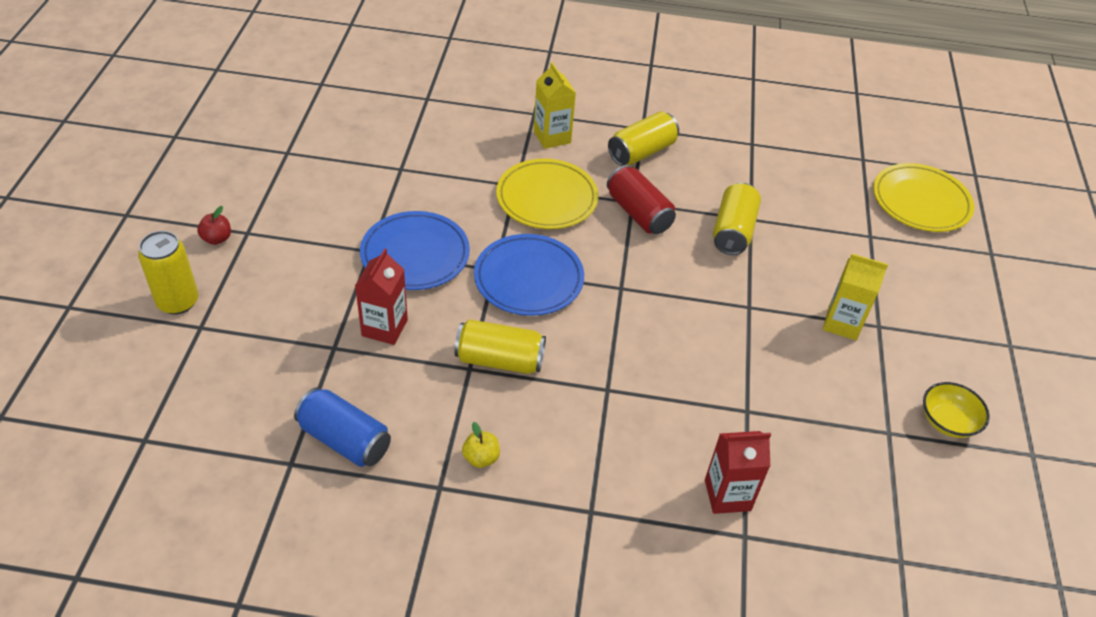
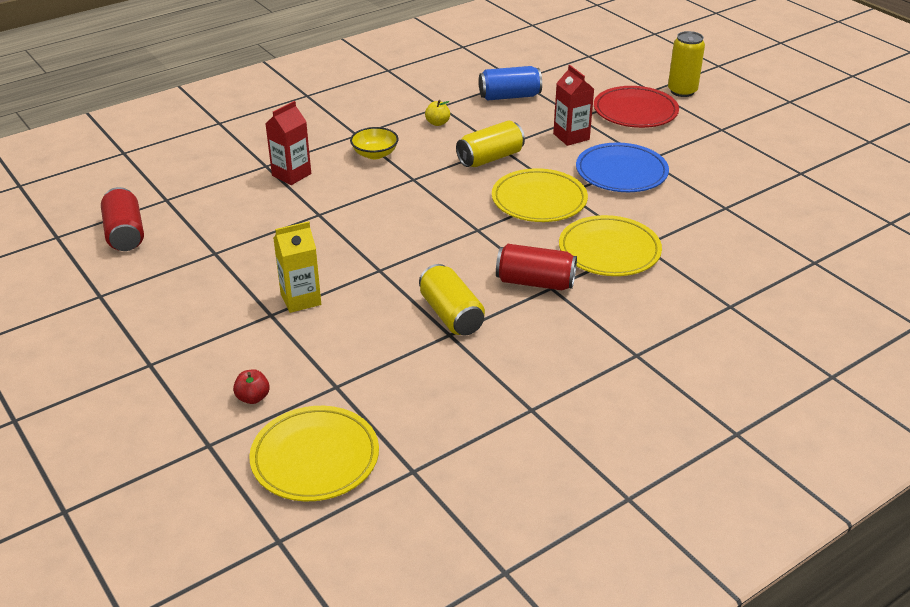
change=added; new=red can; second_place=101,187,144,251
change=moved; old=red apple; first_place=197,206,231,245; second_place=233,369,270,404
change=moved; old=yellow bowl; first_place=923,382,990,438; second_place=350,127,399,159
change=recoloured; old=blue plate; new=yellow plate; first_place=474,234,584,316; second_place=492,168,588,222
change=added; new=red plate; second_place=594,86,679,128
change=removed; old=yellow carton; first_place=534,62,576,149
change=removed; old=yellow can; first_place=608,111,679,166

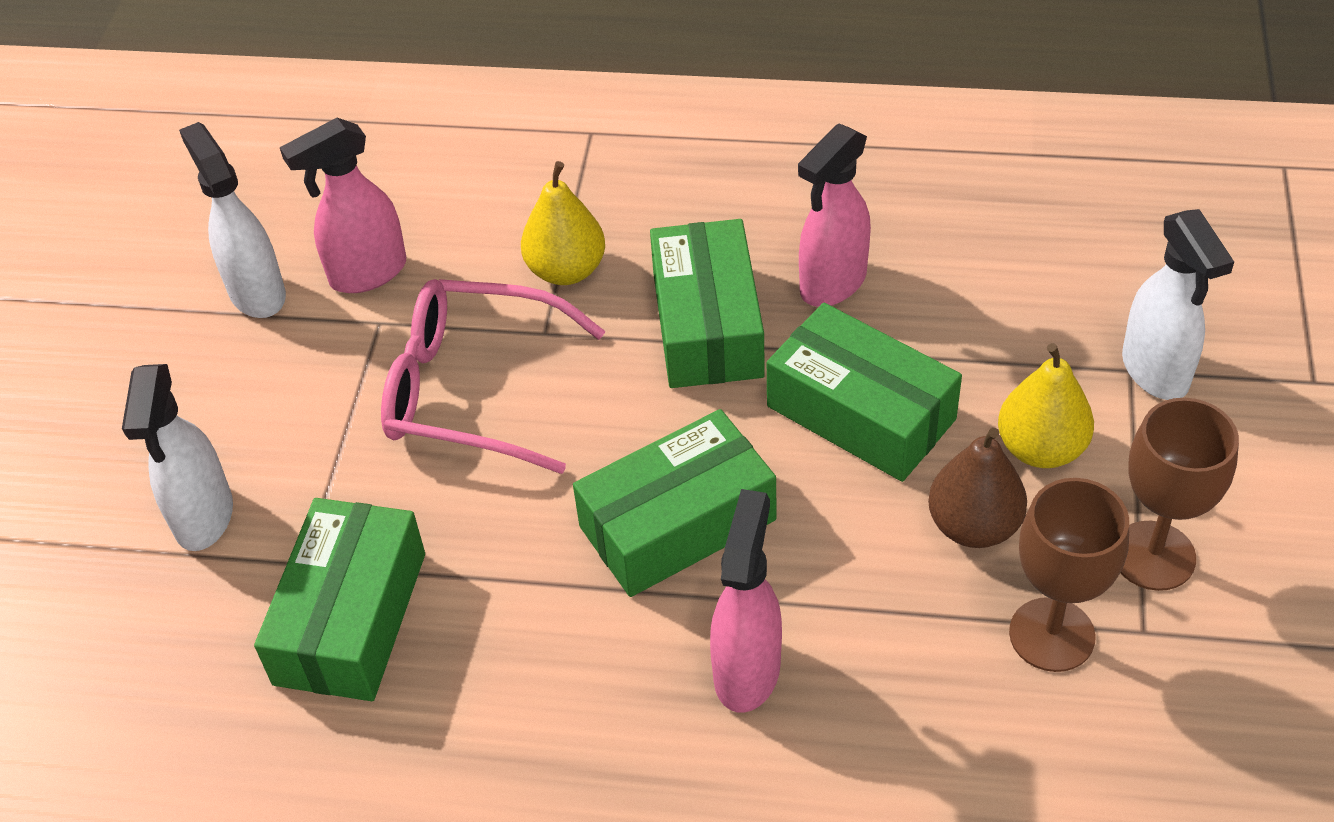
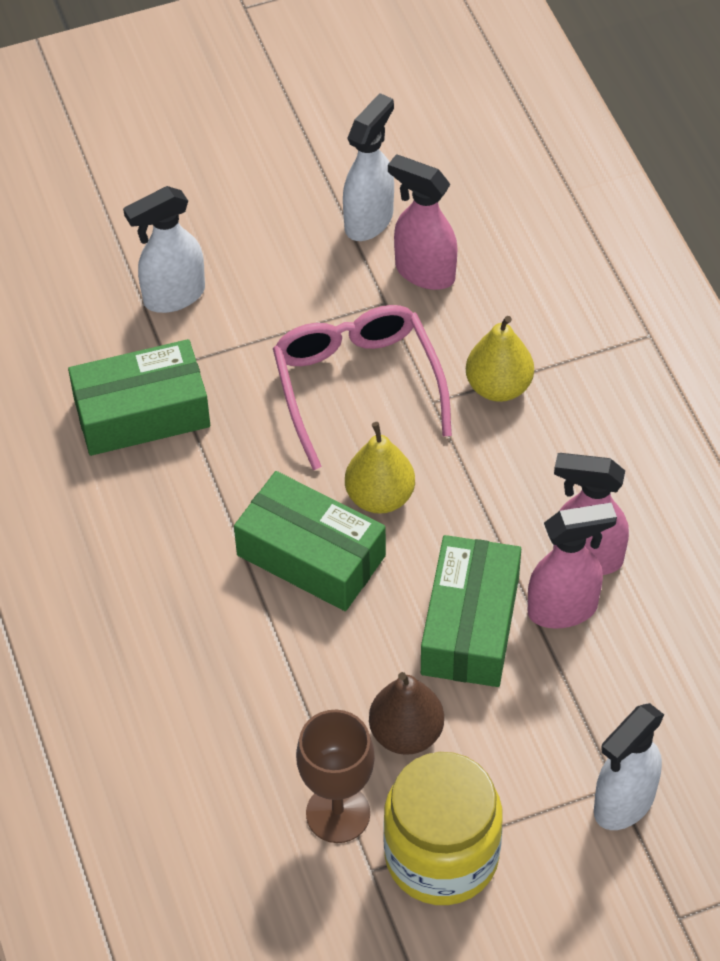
change=moved; old=yellow pear; first_place=998,343,1094,468; second_place=345,422,415,514
change=replaced; old=brown goblet; new=yellow jar; first_place=1121,398,1239,591; second_place=383,752,503,905
change=moved; old=pink spray bottle; first_place=710,489,782,713; second_place=528,503,617,628
change=removed; old=green box; first_place=650,219,765,388

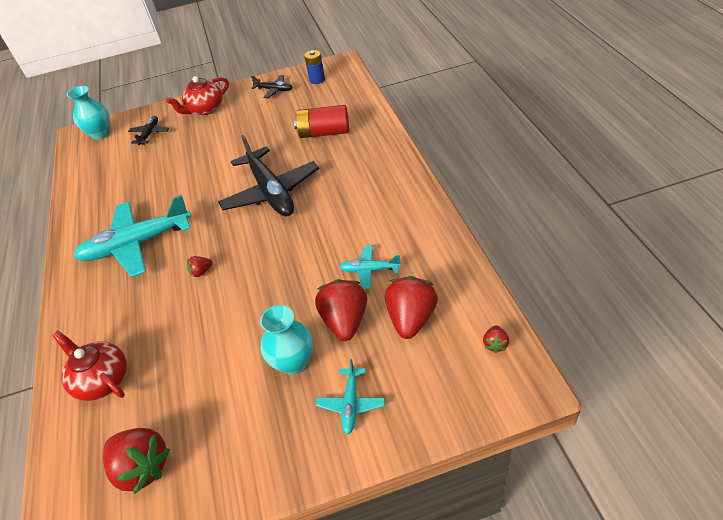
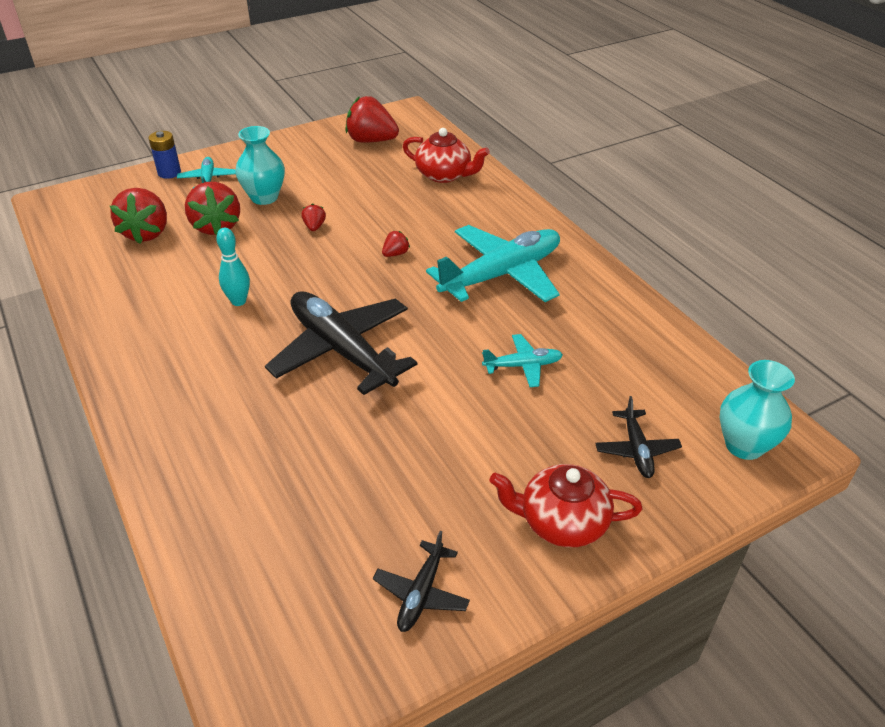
change=moved; old=blue battery; first_place=304,50,325,84; second_place=149,131,181,179
change=added; new=turquoise bowling pin; second_place=216,228,250,306
change=moved; old=red strawberry; first_place=483,325,509,353; second_place=301,203,326,231
change=turned; old=black plane; first_place=251,75,293,98; second_place=373,531,470,632; degrees=-75
change=moved; old=turquoise plane; first_place=339,245,401,289; second_place=482,334,563,387
change=turned; old=red teapot; first_place=166,76,229,115; second_place=490,464,643,547; degrees=-120
change=removed; old=red battery; first_place=294,105,349,138

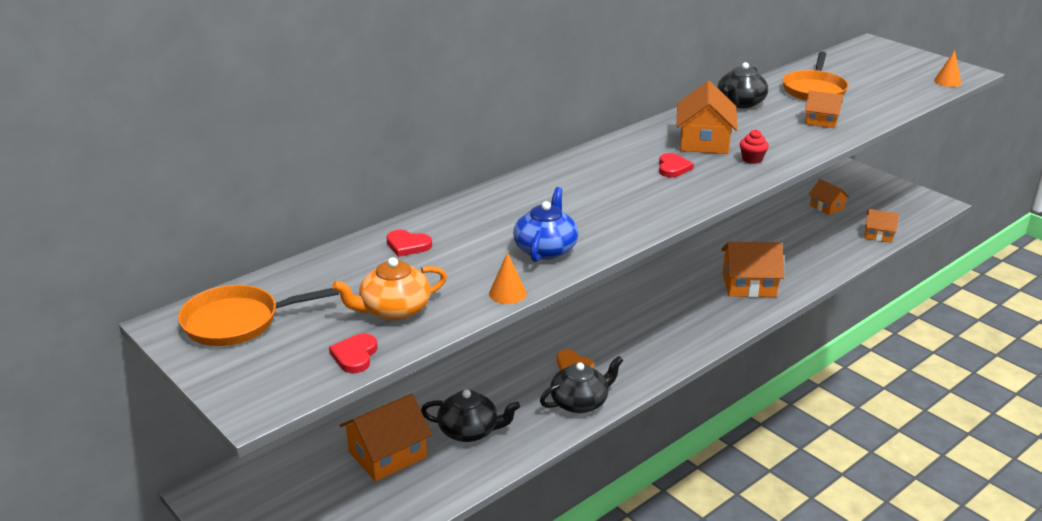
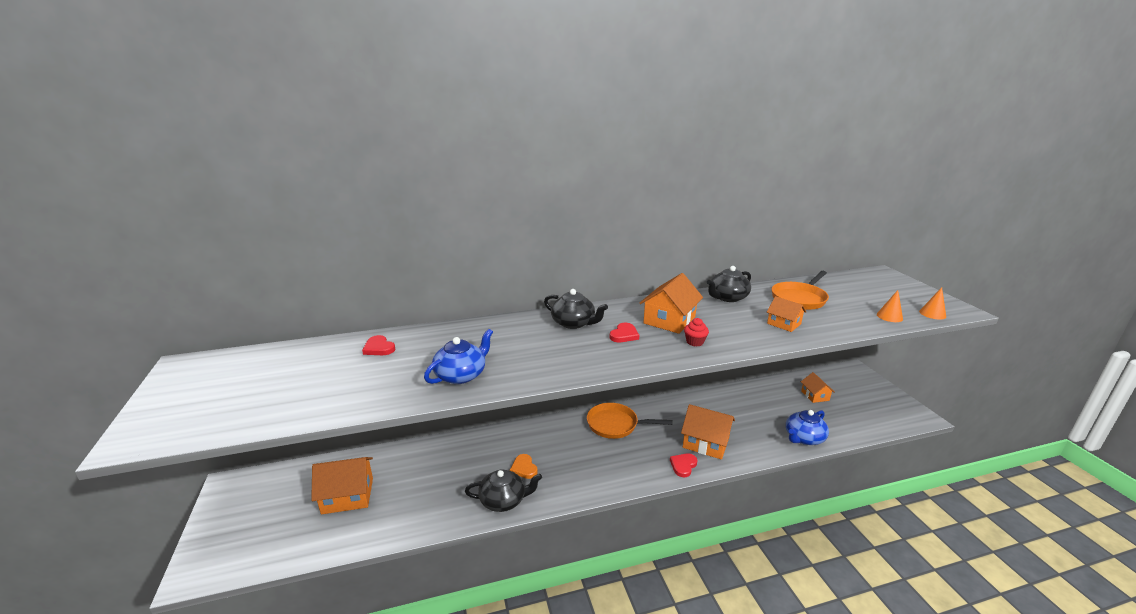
change=moved; old=black teapot; first_place=421,389,520,442; second_place=544,289,608,329
change=moved; old=orange pan; first_place=178,285,339,346; second_place=587,403,673,439
change=moved; old=red heart; first_place=329,334,378,373; second_place=670,453,698,477
change=added; new=blue teapot; second_place=786,410,829,445
change=moved; old=orange cone; first_place=489,252,527,304; second_place=877,290,903,322
change=removed; old=orange teapot; first_place=332,257,447,320
change=removed; old=orange house; first_place=865,209,899,243

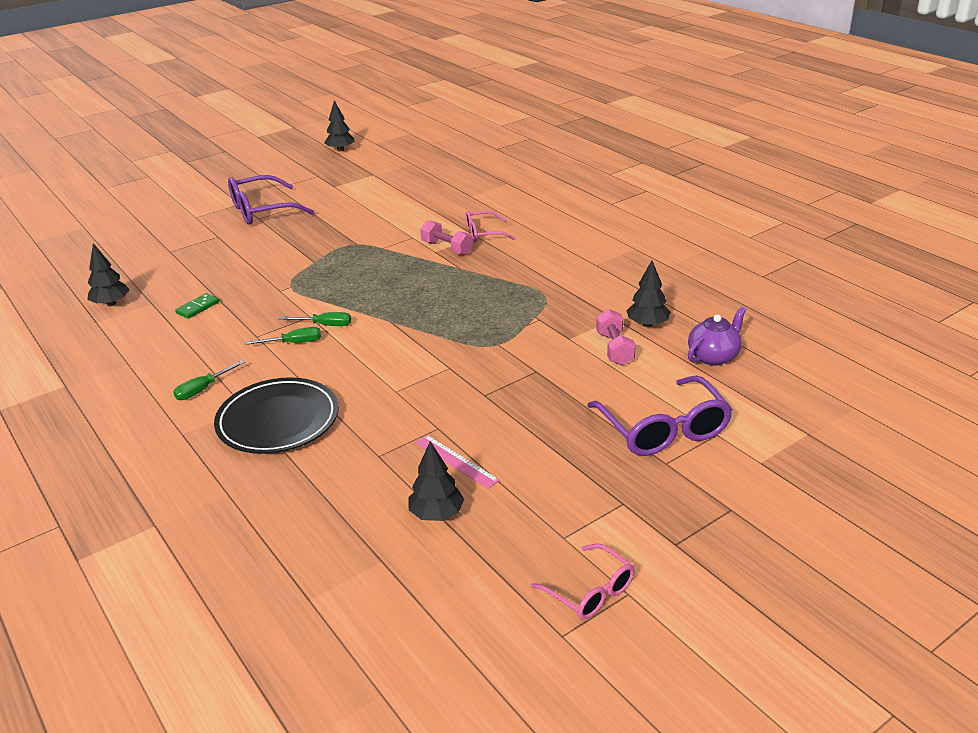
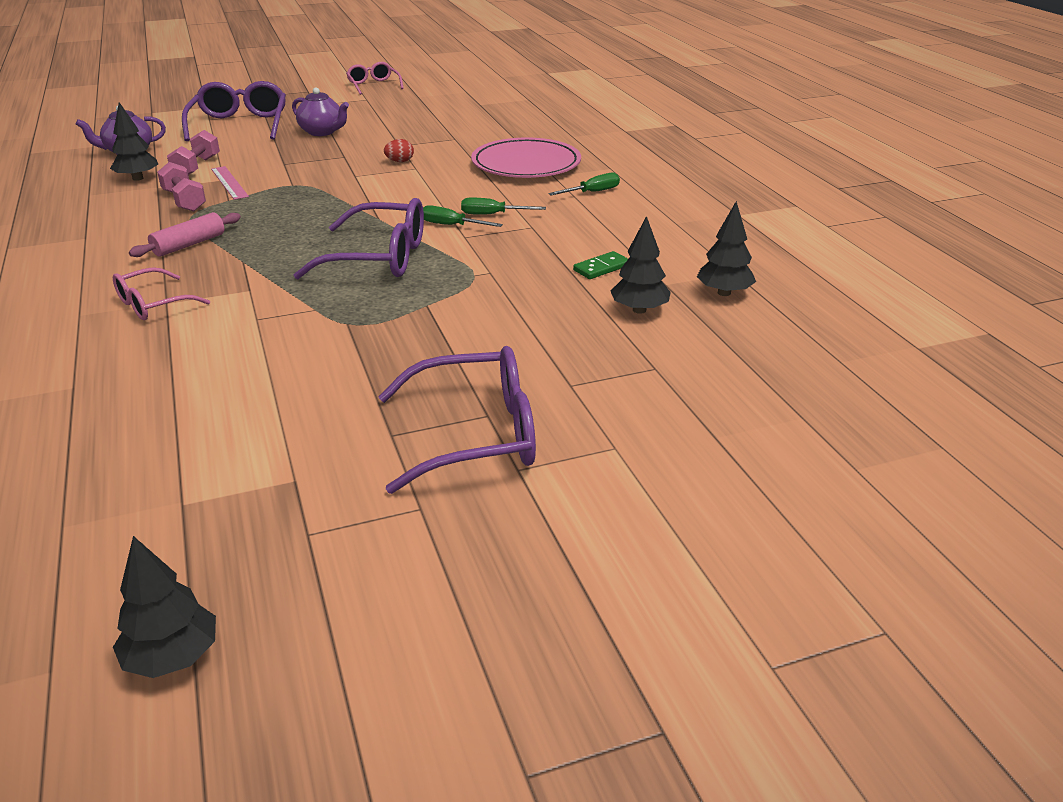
change=turned; old=pink glasses; first_place=466,211,516,242; second_place=113,267,210,320; degrees=135
change=added; new=pink rolling pin; second_place=129,212,241,257
change=moved; old=pink dumbbell; first_place=420,220,473,256; second_place=157,162,206,212
change=moved; old=pink ruler; first_place=415,435,500,489; second_place=211,166,249,200
change=added; new=purple teapot; second_place=292,88,349,136
change=added; new=purple glasses; second_place=294,198,424,279
change=added; new=red egg; second_place=384,139,414,162
change=recoloured; old=black plate; new=pink plate; first_place=214,377,339,454; second_place=471,137,581,178
change=moved; old=black tree; first_place=409,441,464,521; second_place=611,216,671,314

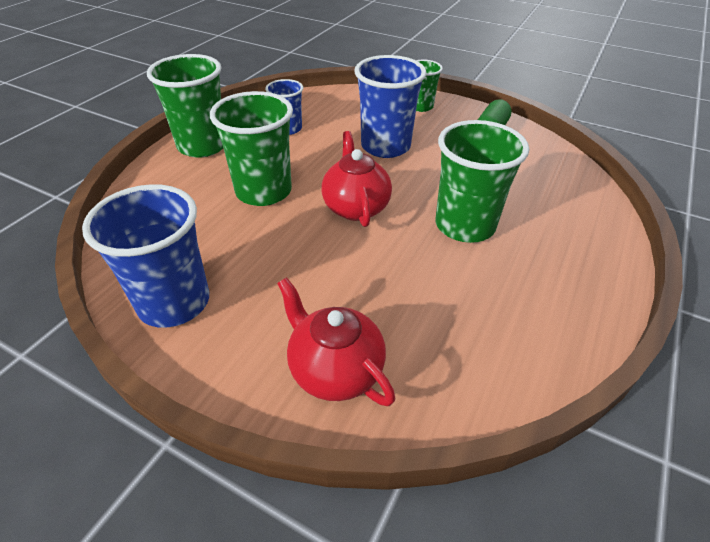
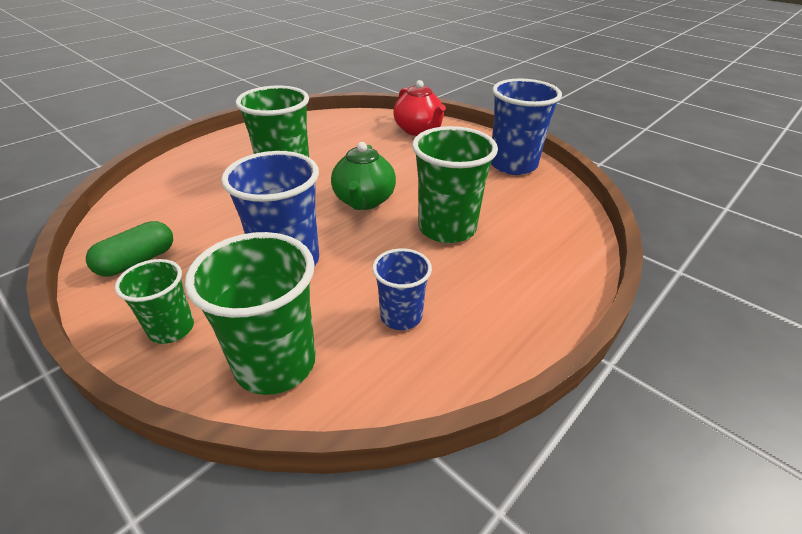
change=moved; old=green cup; first_place=147,54,223,158; second_place=185,232,316,395
change=recoloured; old=red teapot; new=green teapot; first_place=322,131,392,227; second_place=331,142,396,210

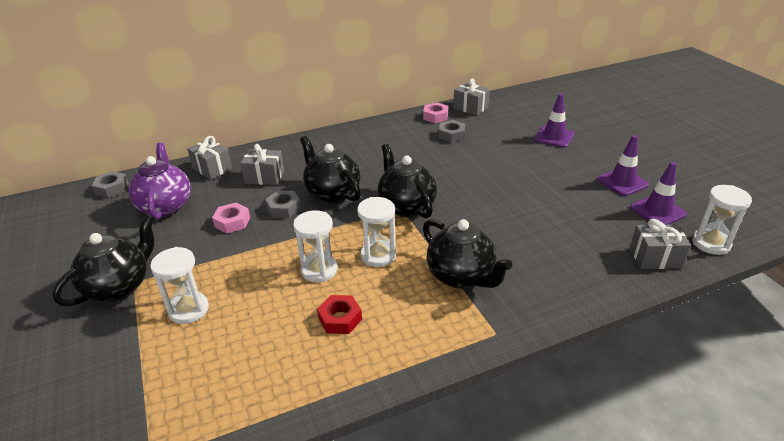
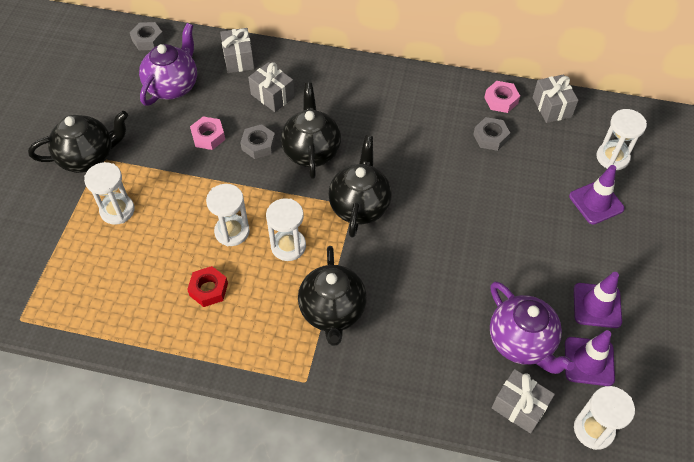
change=added; new=purple teapot; second_place=490,281,575,374
change=added; new=white hourglass; second_place=596,109,647,170

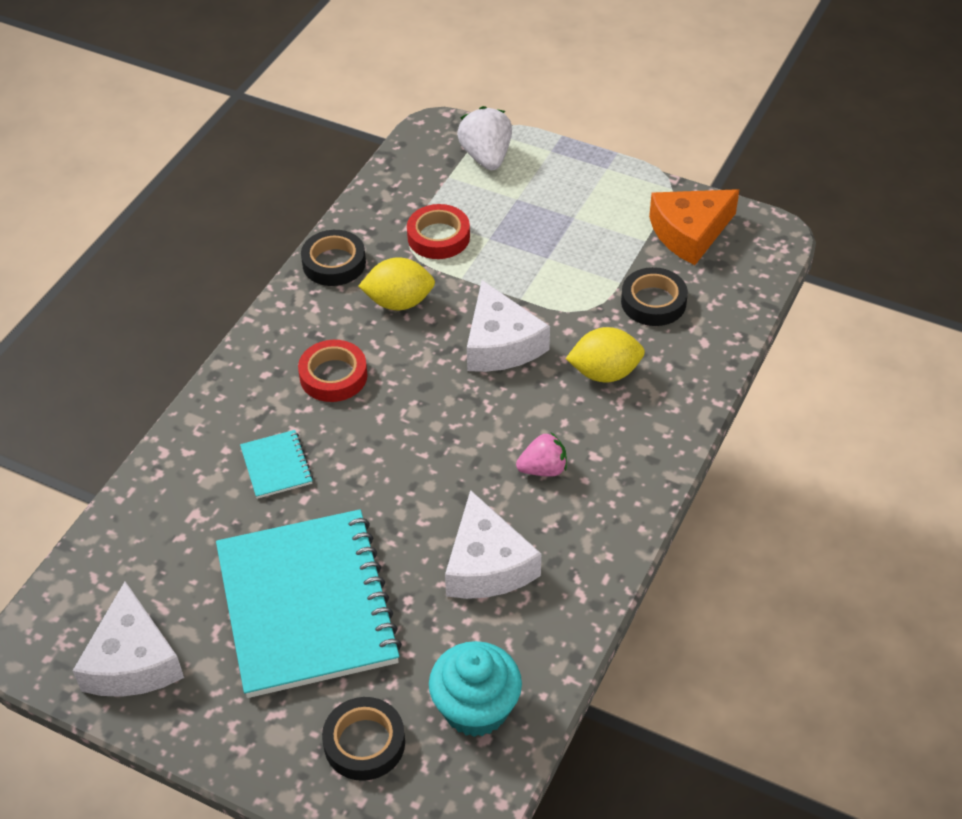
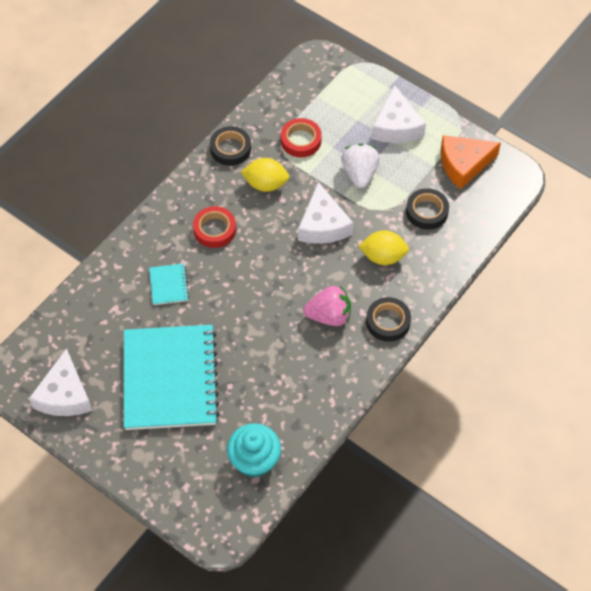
change=resized; old=pink strawberry; first_place=516,433,567,476; second_place=303,285,351,326; factor=1.51
change=moved; old=white strawberry; first_place=457,106,512,170; second_place=341,144,380,189
change=moved; old=black tape; first_place=322,697,405,781; second_place=366,297,411,342
change=moved; old=white cheese; first_place=445,490,541,599; second_place=372,85,426,143

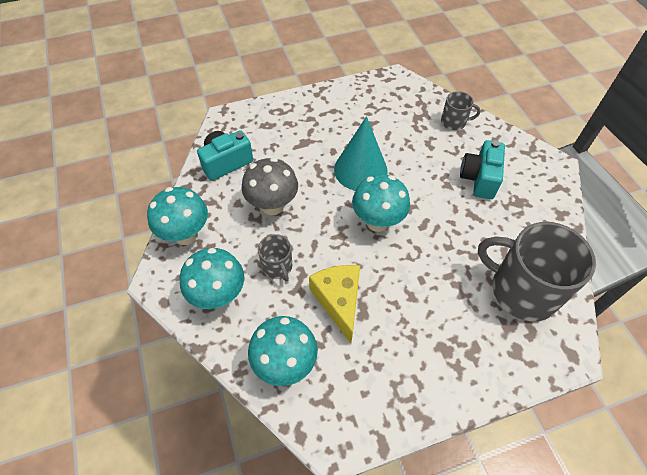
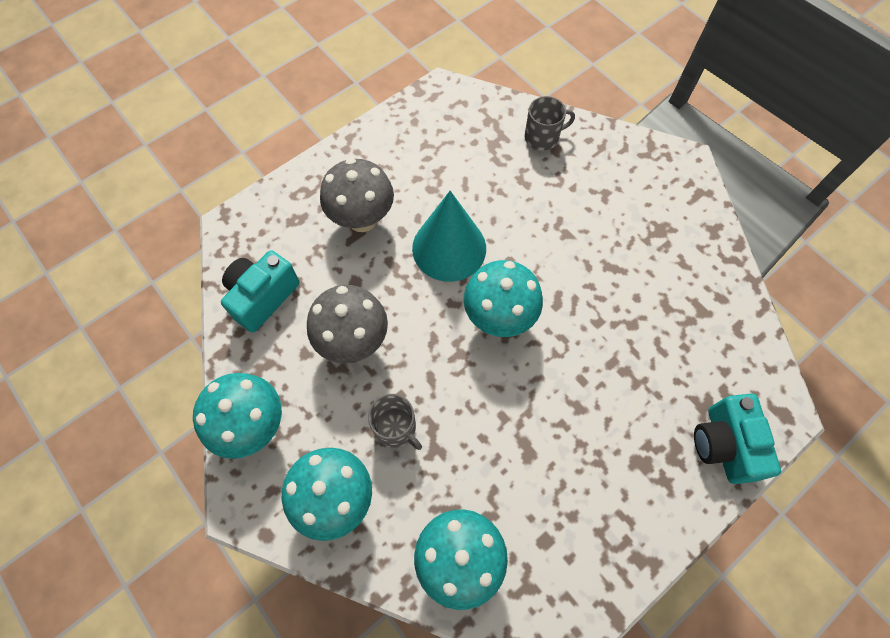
change=added; new=grey mushroom; second_place=320,158,394,232
change=moved; old=turquoise camera; first_place=460,140,505,199; second_place=694,394,781,484
change=removed; old=yellow cheese; first_place=309,265,360,343
change=removed; old=grey mug; first_place=478,222,596,321

